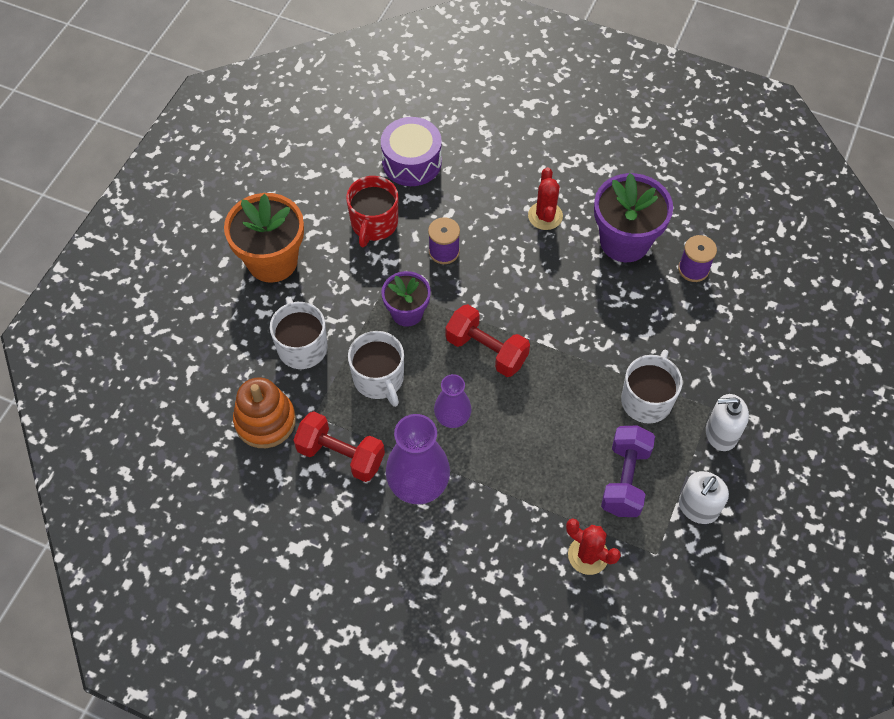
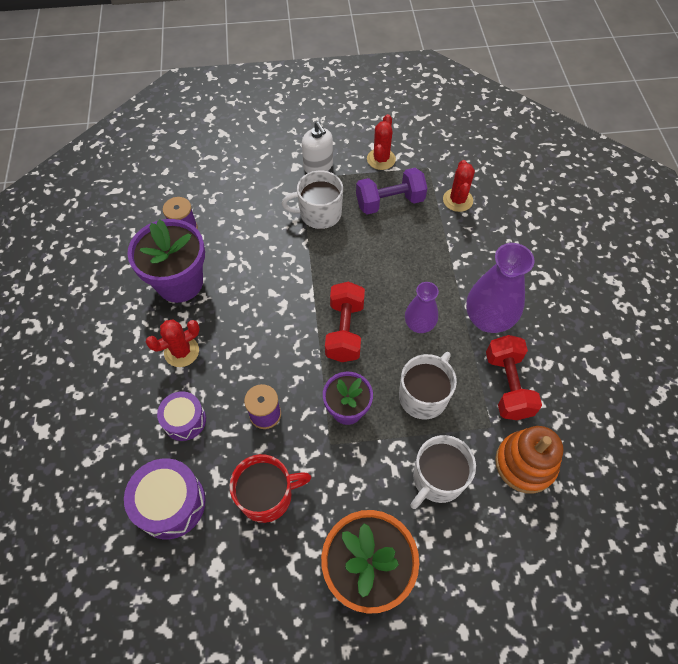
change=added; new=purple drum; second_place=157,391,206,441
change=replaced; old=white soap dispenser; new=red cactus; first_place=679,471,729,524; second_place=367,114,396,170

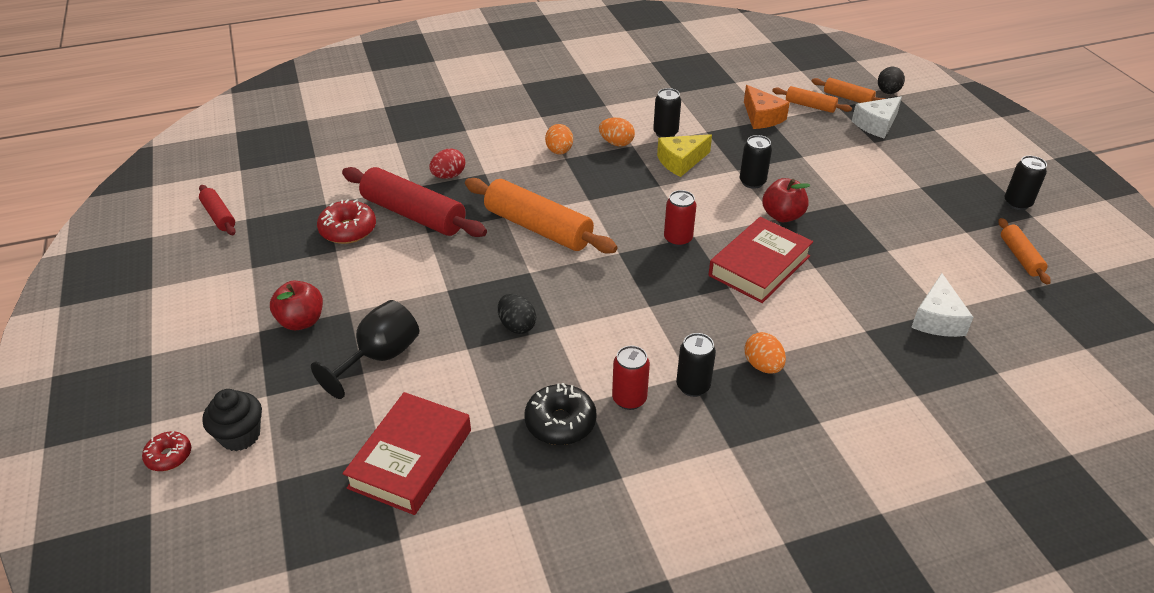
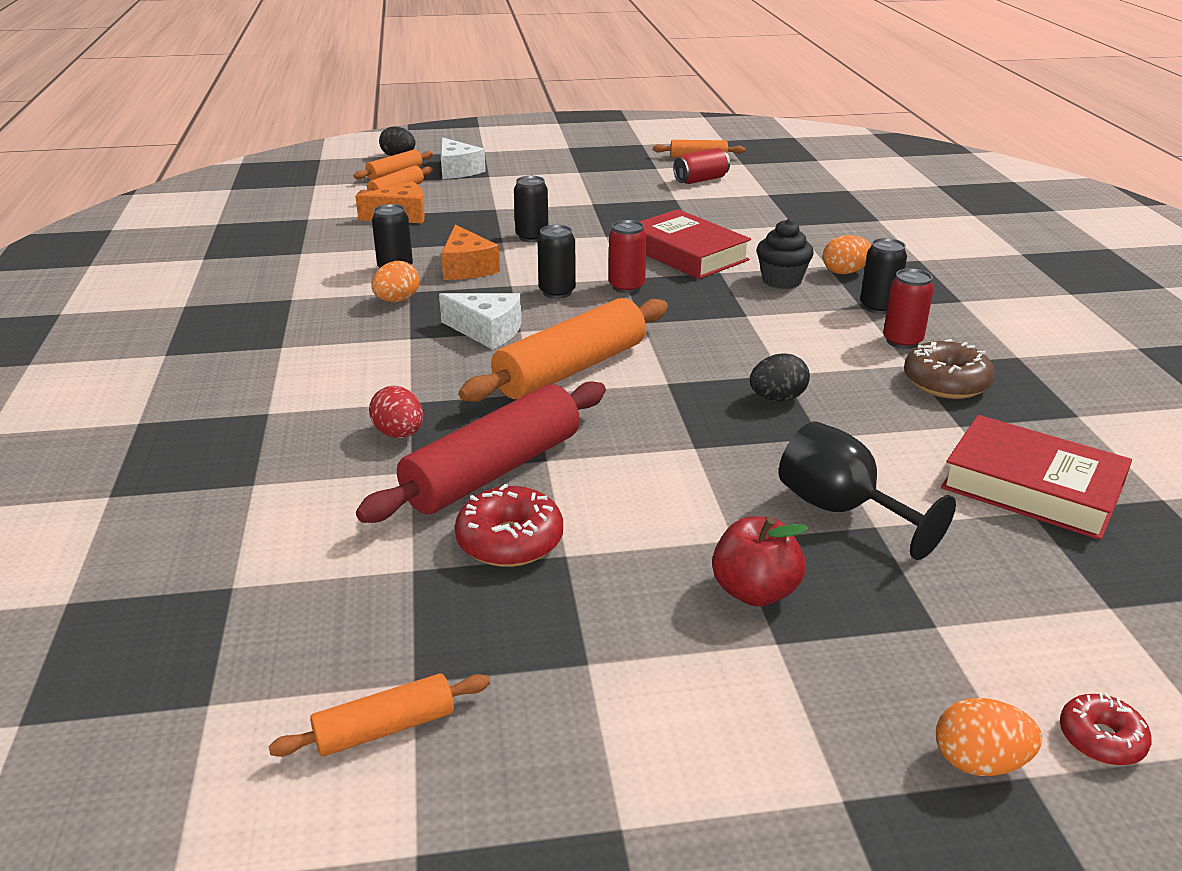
change=recoloured; old=red rolling pin; new=orange rolling pin; first_place=199,185,236,235; second_place=268,673,490,757
change=moved; old=white cheese; first_place=911,273,974,337; second_place=439,293,522,350
change=recoloured; old=yellow cheese; new=orange cheese; first_place=657,134,712,177; second_place=441,225,500,280
change=moved; old=black can; first_place=1005,156,1047,210; second_place=537,225,576,299
change=added; new=red can; second_place=673,148,730,184
change=moved; old=black cupcake; first_place=202,389,262,451; second_place=757,219,814,289
change=recoloured; old=black donut; new=brown donut; first_place=524,383,596,445; second_place=904,339,995,399
change=moved; old=orange egg; first_place=545,124,573,154; second_place=936,698,1042,776
change=removed; old=red apple; first_place=762,178,811,222

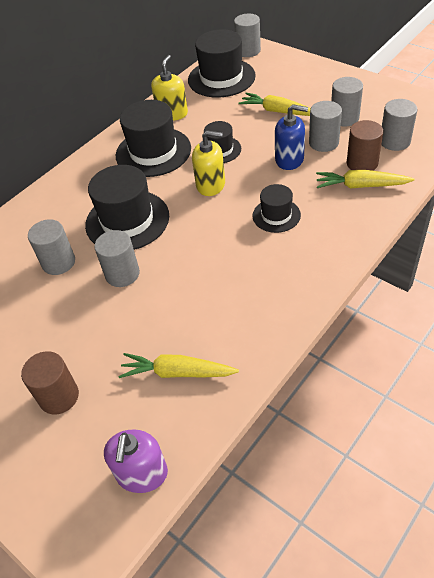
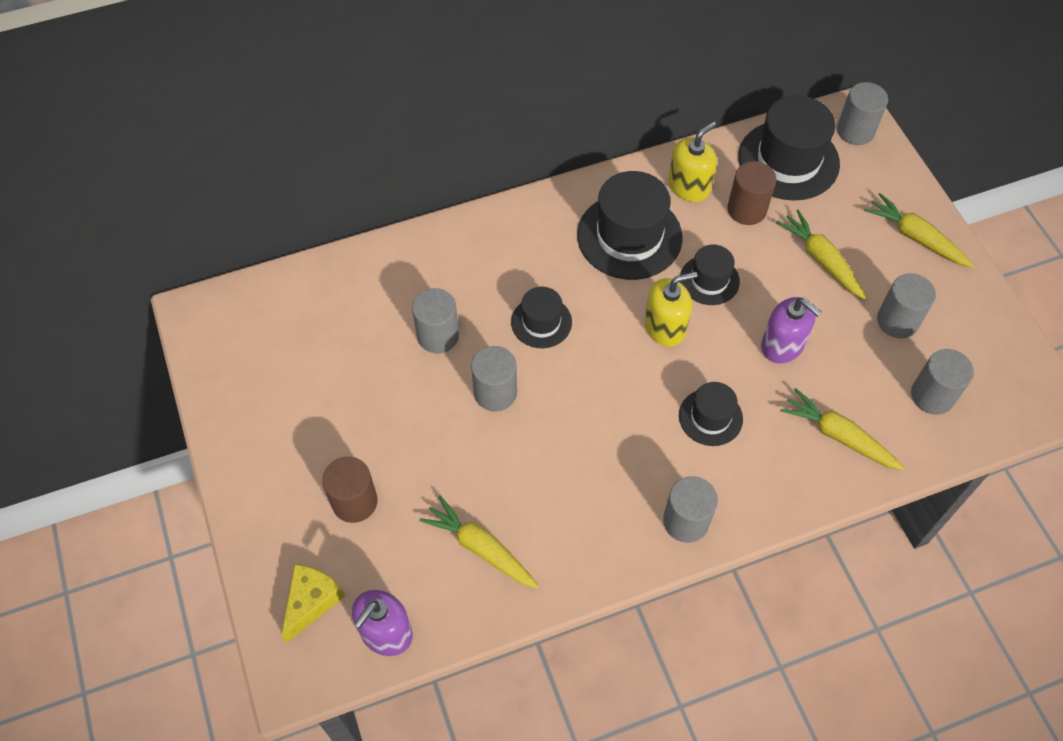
change=added; new=yellow cheese; second_place=281,564,345,643
change=resized; old=black hat; first_place=85,165,169,250; second_place=511,287,572,348; factor=0.55
change=turned; old=yellow soap dispenser; first_place=192,131,225,196; second_place=645,272,698,347; degrees=-60
change=moved; old=grey cylinder; first_place=309,101,342,152; second_place=663,476,718,543
change=moved; old=brown cylinder; first_place=347,120,383,171; second_place=728,161,776,225
change=recoloured; old=blue soap dispenser; new=purple soap dispenser; first_place=275,104,308,170; second_place=761,297,822,363
change=added; new=yellow carrot; second_place=864,193,974,268

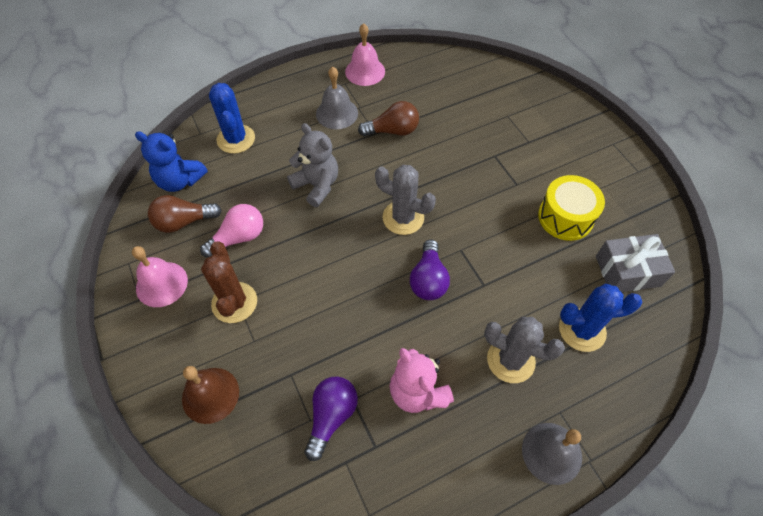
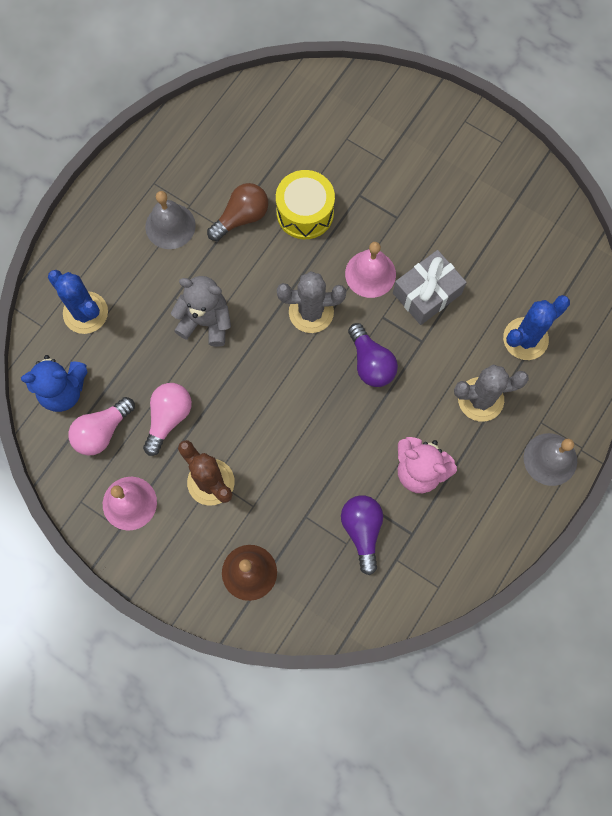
change=recoloured; old=brown light bulb; new=pink light bulb; first_place=148,195,222,233; second_place=68,397,135,456
change=moved; old=yellow drum; first_place=538,175,605,241; second_place=276,170,335,239
change=moved; old=pink bell; first_place=345,23,385,86; second_place=345,242,396,298
change=moved; old=grey gift; first_place=596,234,675,292; second_place=393,250,467,325

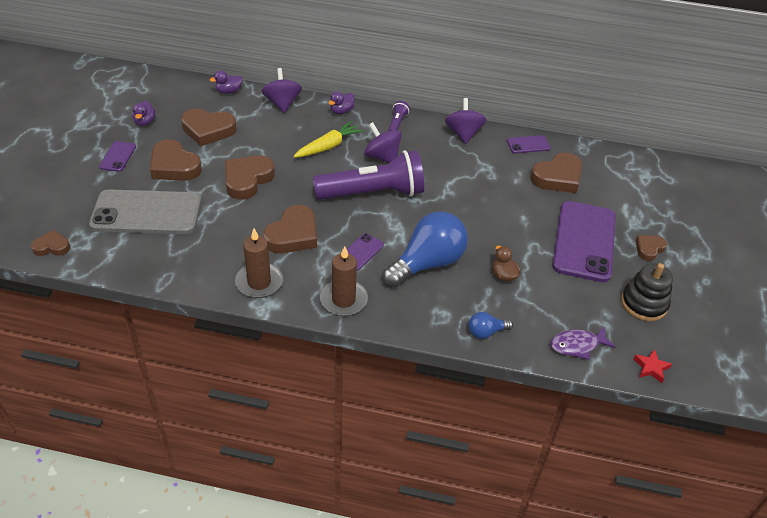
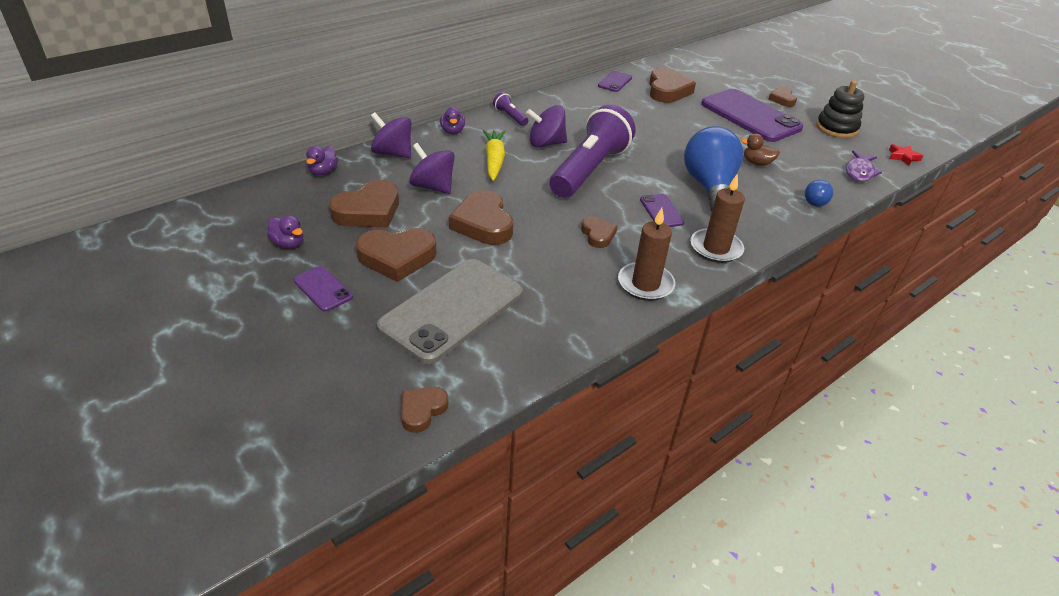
change=moved; old=purple spinning top; first_place=445,98,487,144; second_place=409,143,455,194
change=resized; old=brown heart; first_place=263,205,317,253; second_place=581,217,617,248; factor=0.56

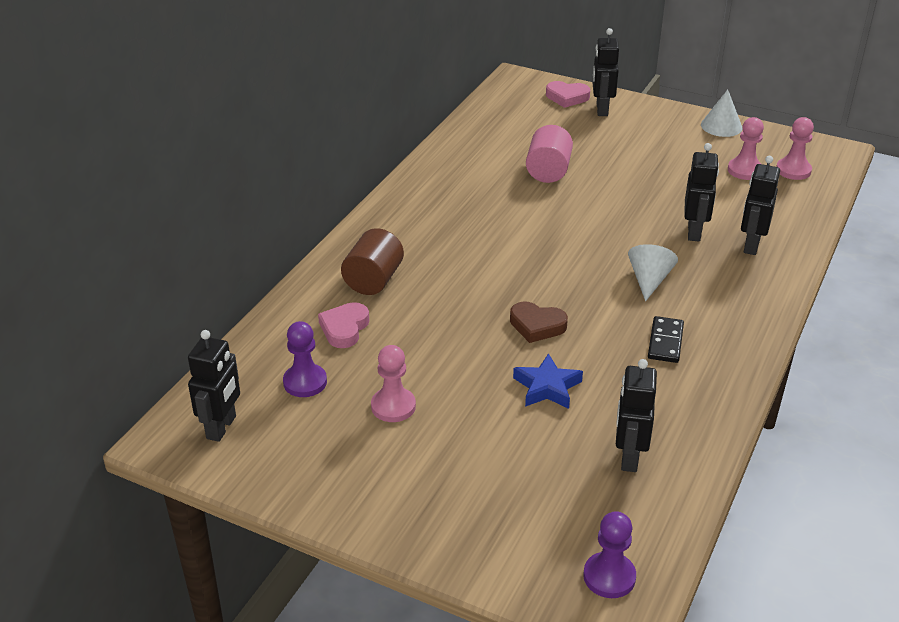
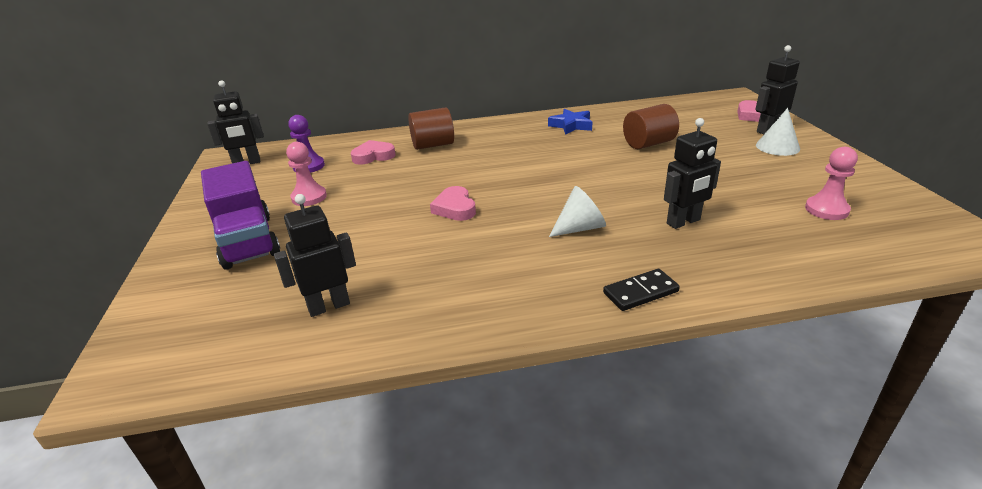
change=added; new=purple truck; second_place=201,161,280,270
change=recoloured; old=brown heart; new=pink heart; first_place=510,301,568,343; second_place=430,186,476,221
change=moved; old=blue star; first_place=513,353,583,409; second_place=548,109,592,135
change=moved; old=black domino; first_place=648,316,684,363; second_place=603,269,680,311
change=recoloured; old=pink cylinder; new=brown cylinder; first_place=526,125,573,183; second_place=623,104,679,149
change=moved; old=white cone; first_place=701,89,742,137; second_place=756,108,800,156
change=removed; old=purple pawn; first_place=583,511,636,598
change=removed; old=black robot; first_place=741,156,780,255
change=removed; old=pink pawn; first_place=776,117,814,180

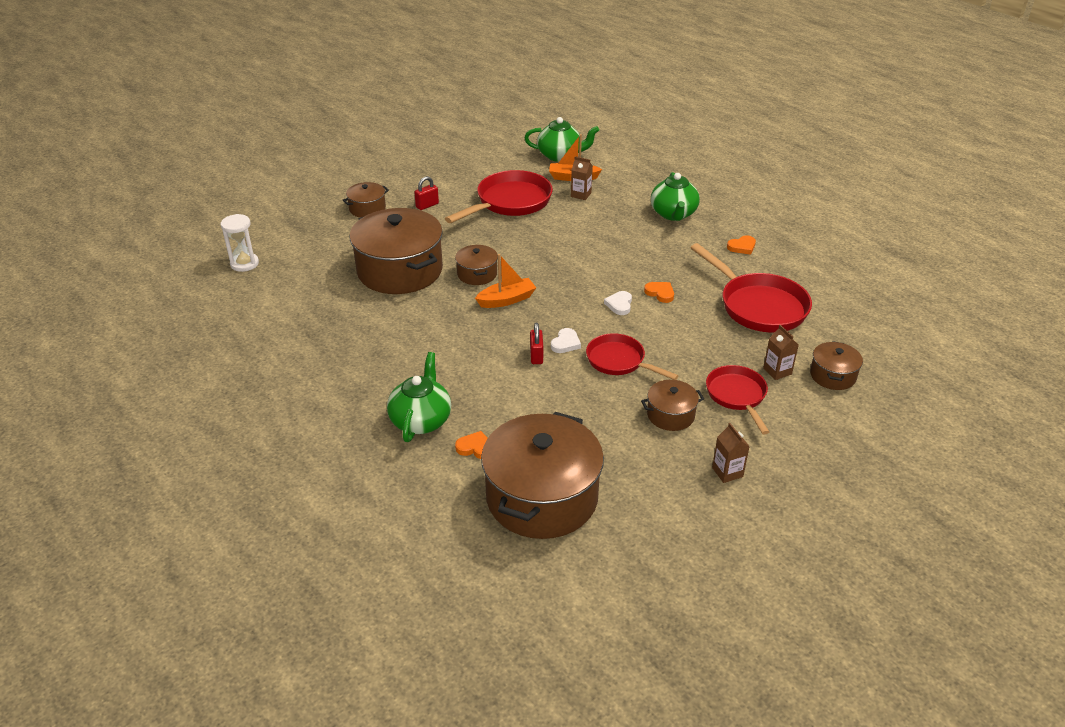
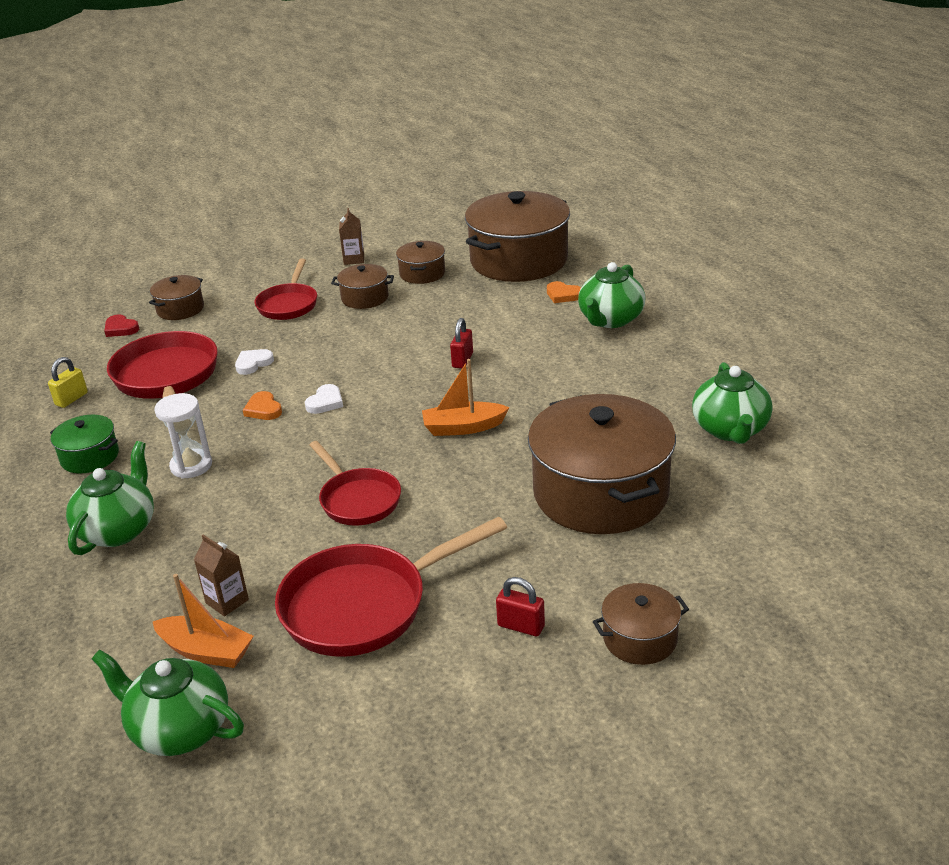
change=added; new=yellow padlock; second_place=48,357,88,408
change=replaced; old=orange heart; new=green pot; first_place=727,235,756,255; second_place=50,415,119,473
change=added; new=red heart; second_place=104,314,139,337
change=moved; old=white hourglass; first_place=221,214,259,272; second_place=154,393,212,479
change=moved; old=white heart; first_place=551,328,581,353; second_place=235,349,274,375
change=moved; old=red pan; first_place=586,333,678,380; second_place=309,441,401,526
change=moved; old=brown pot; first_place=455,245,498,285; second_place=396,241,445,284
change=turned; old=red padlock; first_place=414,176,439,210; second_place=496,577,545,636; degrees=45
change=added; new=green teapot; second_place=692,362,773,444
change=removed; old=brown carton; first_place=763,325,799,380

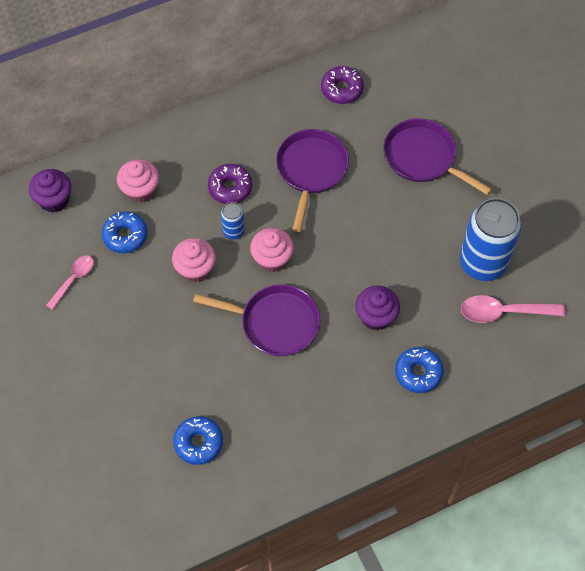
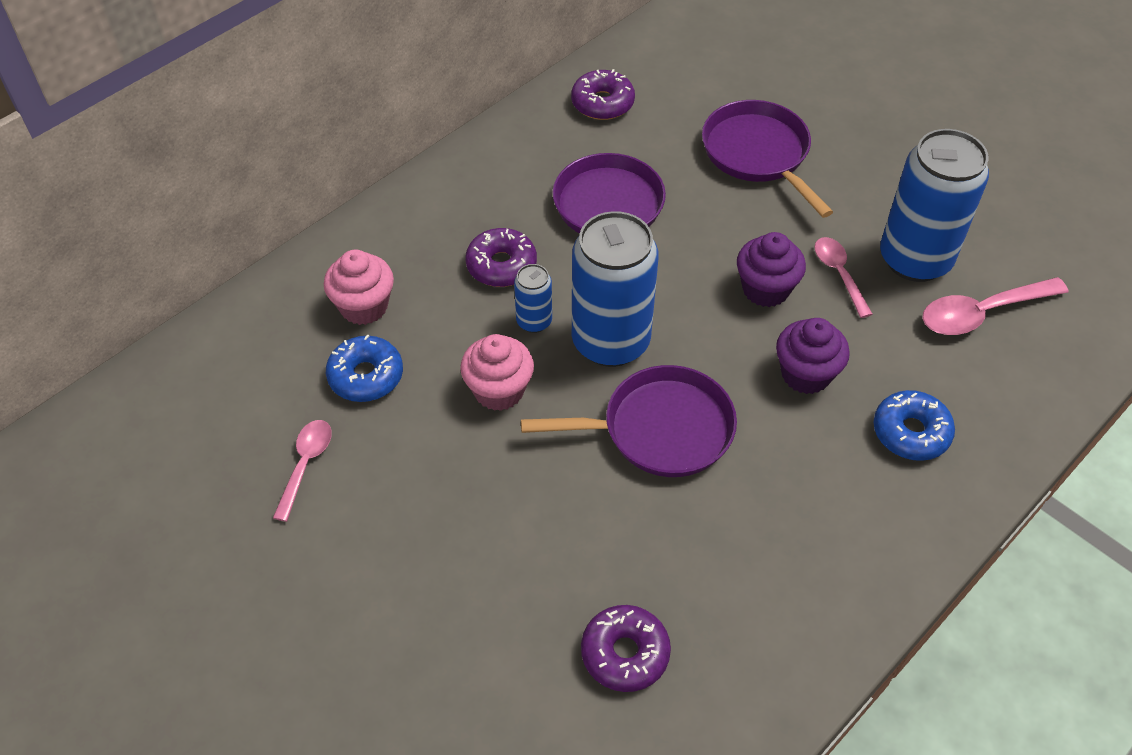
change=replaced; old=pink cupcake; new=blue can; first_place=250,228,294,272; second_place=572,211,659,367
change=recoloured; old=blue donut; new=purple donut; first_place=173,416,223,465; second_place=581,605,671,692
change=turned; old=purple pan; first_place=384,118,492,195; second_place=702,100,833,218; degrees=45
change=moved; old=purple cupcake; first_place=29,169,71,213; second_place=737,232,806,307
change=added; new=pink spoon; second_place=814,237,873,318

